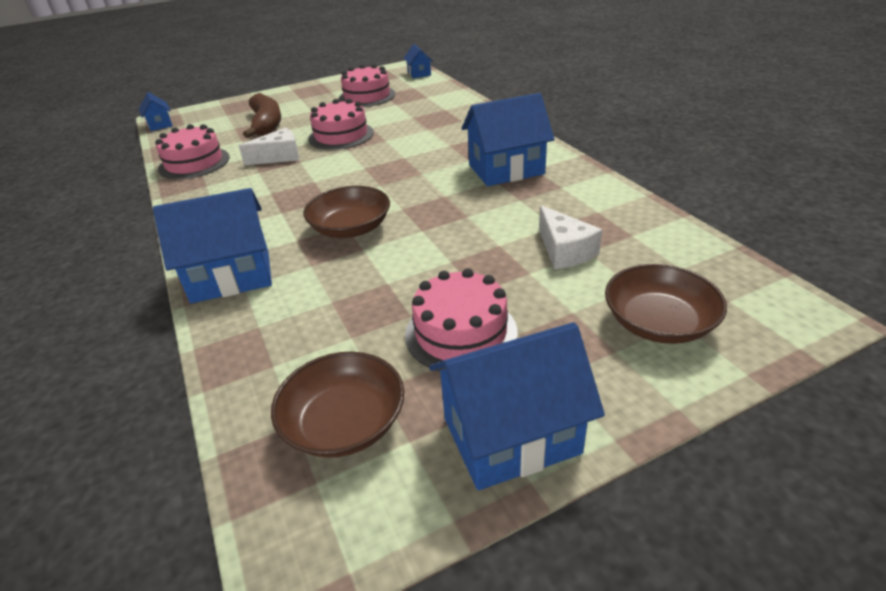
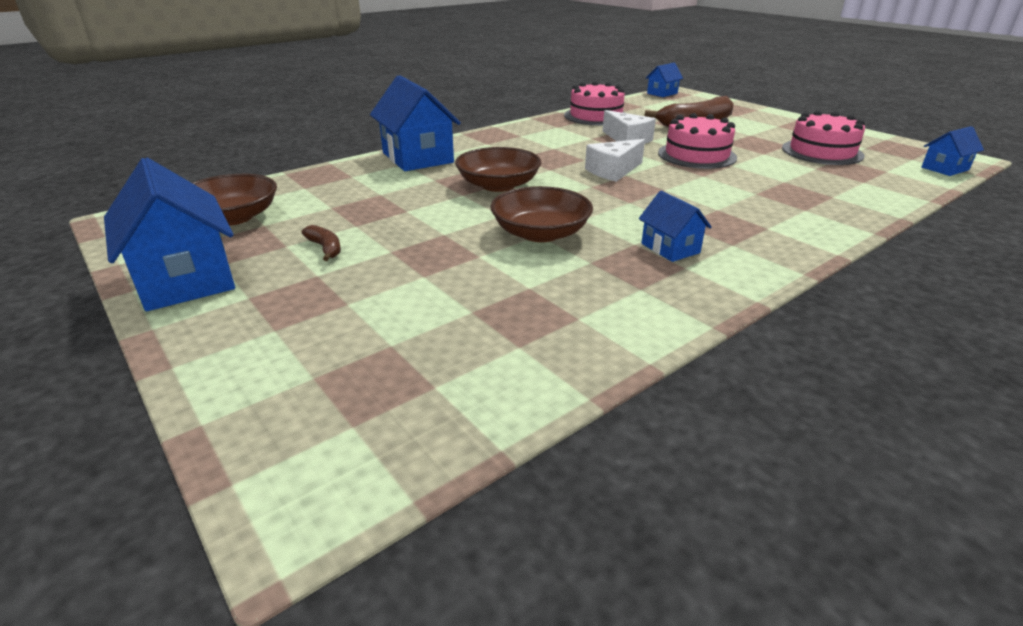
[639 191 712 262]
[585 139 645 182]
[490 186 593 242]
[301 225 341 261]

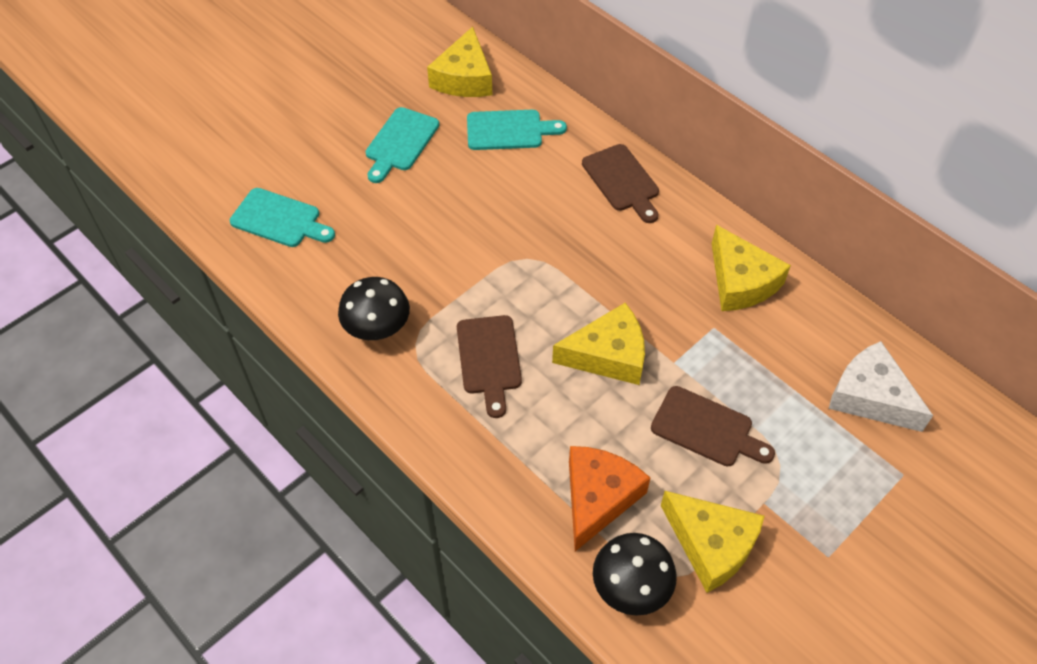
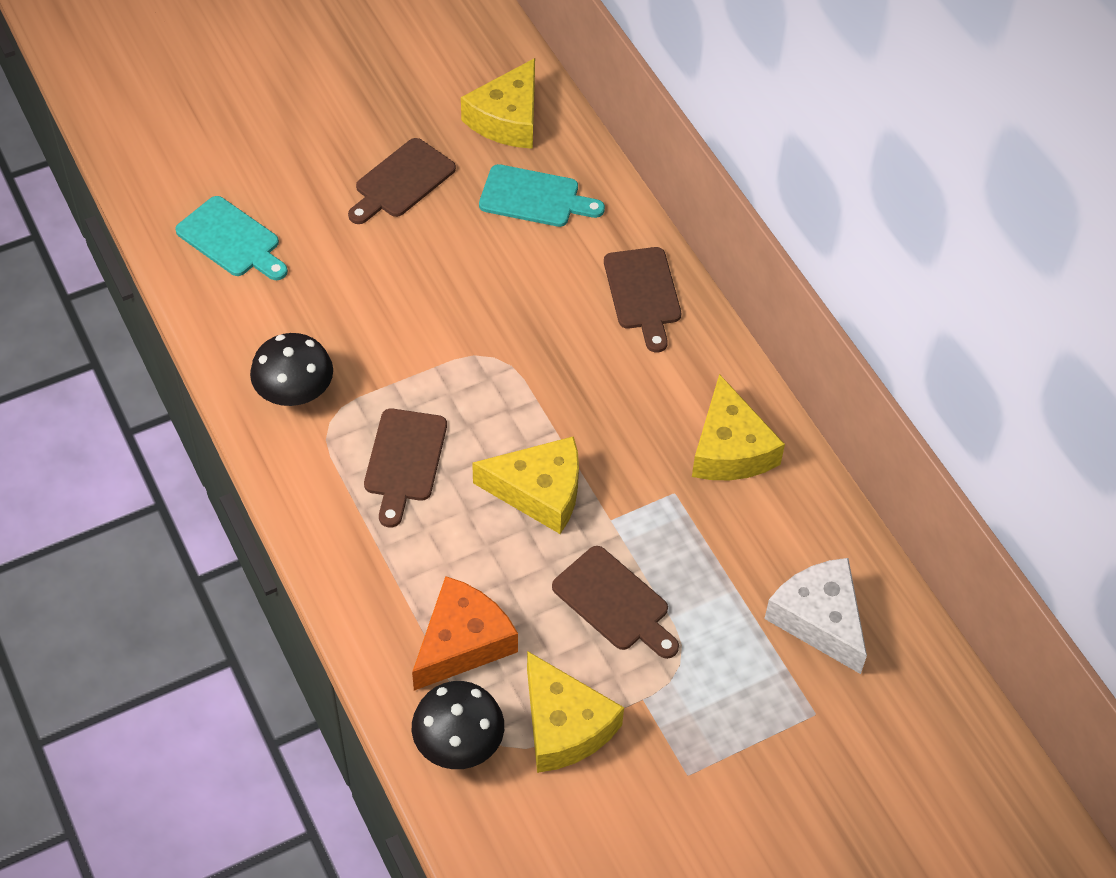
[348 138 456 224]

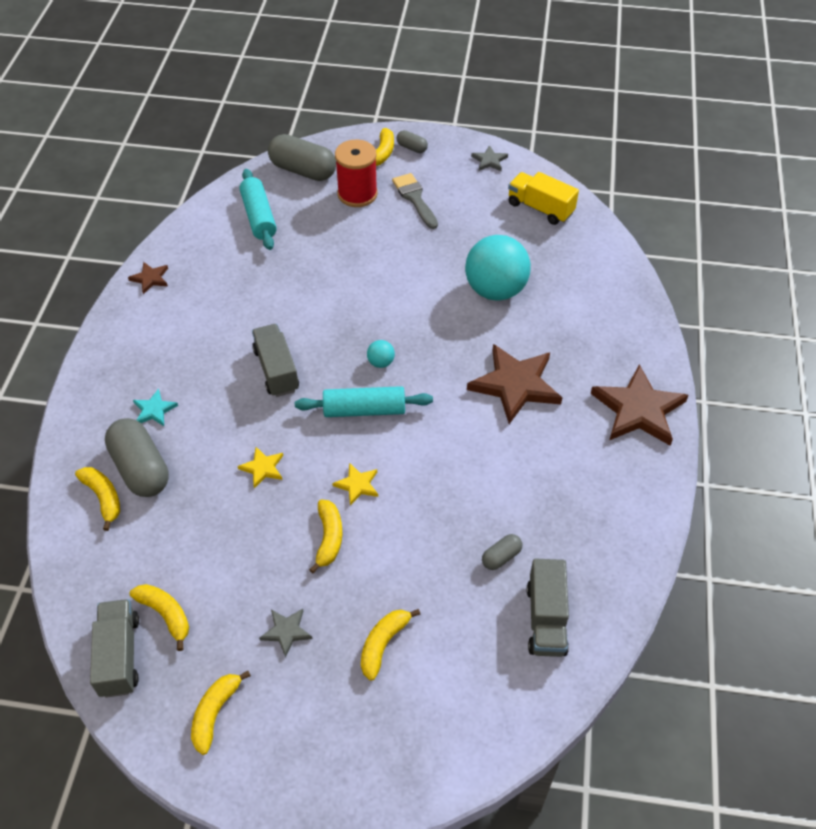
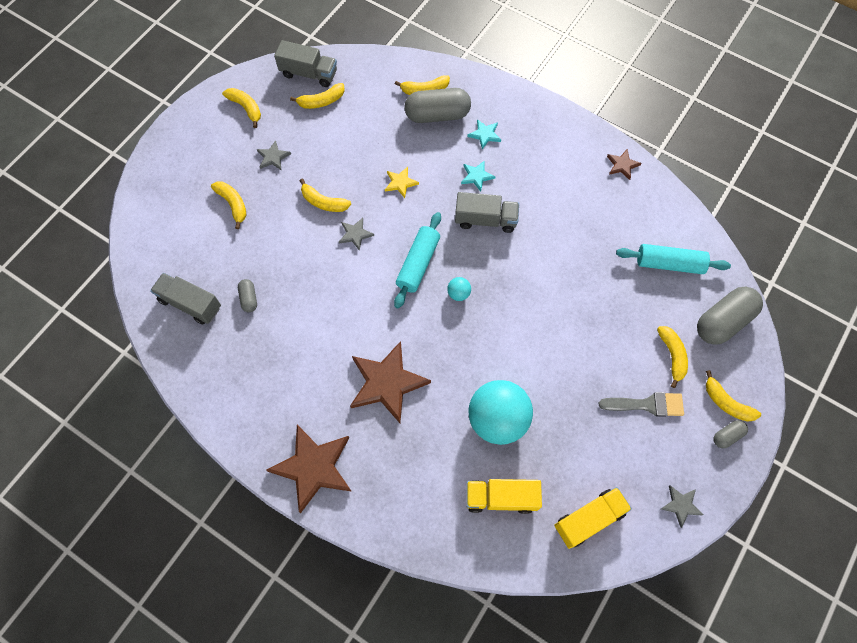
[657 326 688 388]
[339 218 374 251]
[461 160 495 192]
[466 479 542 514]

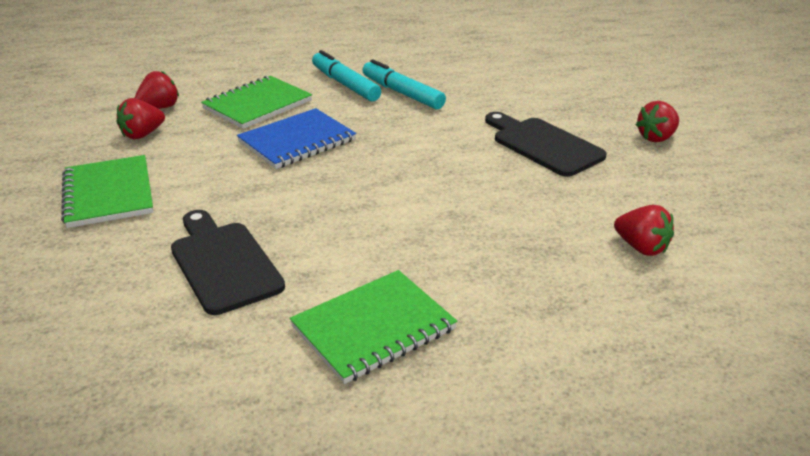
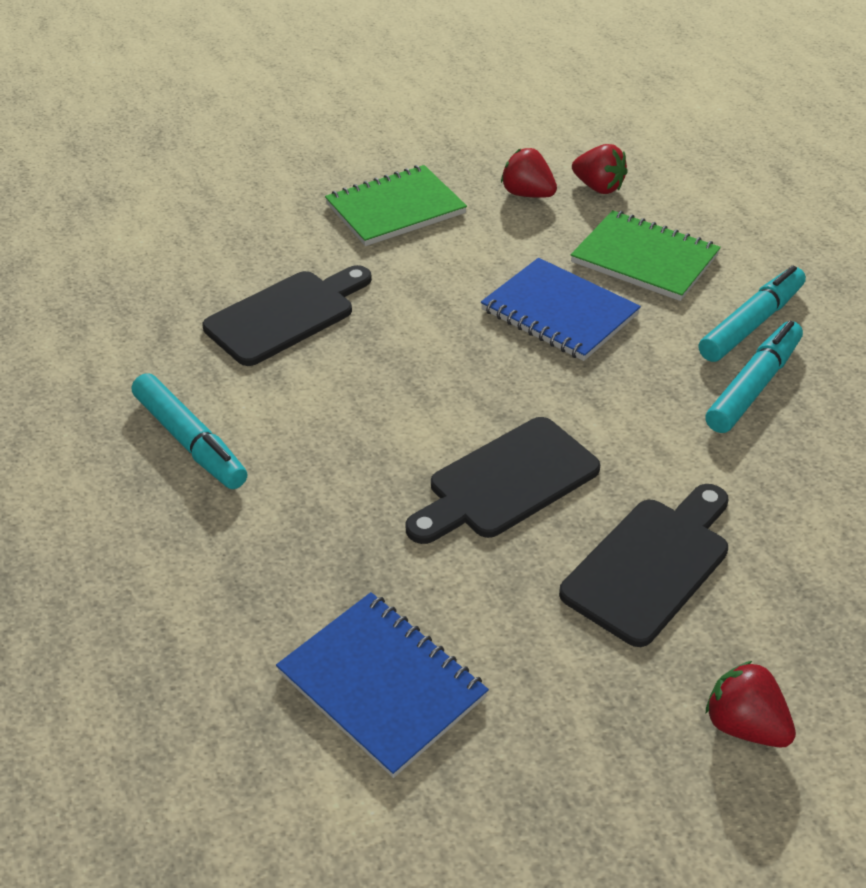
[276 592 489 778]
[132 373 247 489]
[405 417 600 544]

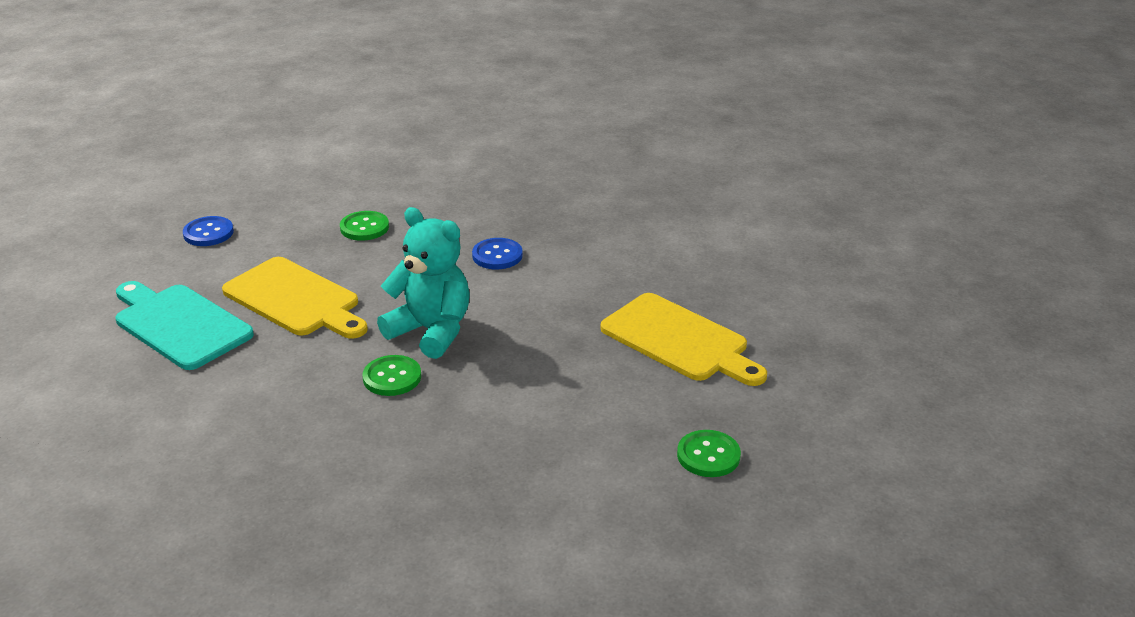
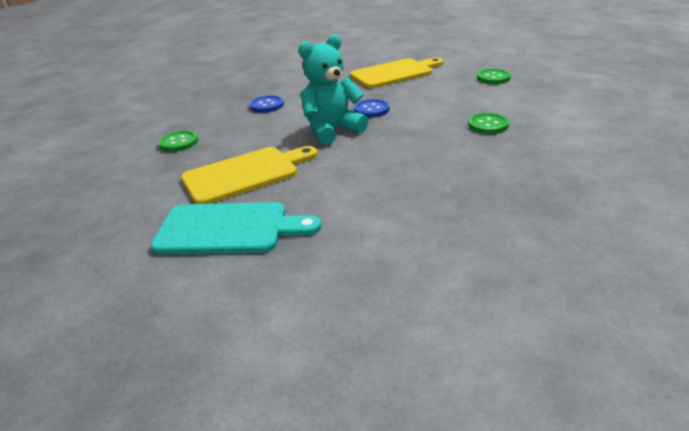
[354 99 390 117]
[151 202 321 254]
[468 113 509 134]

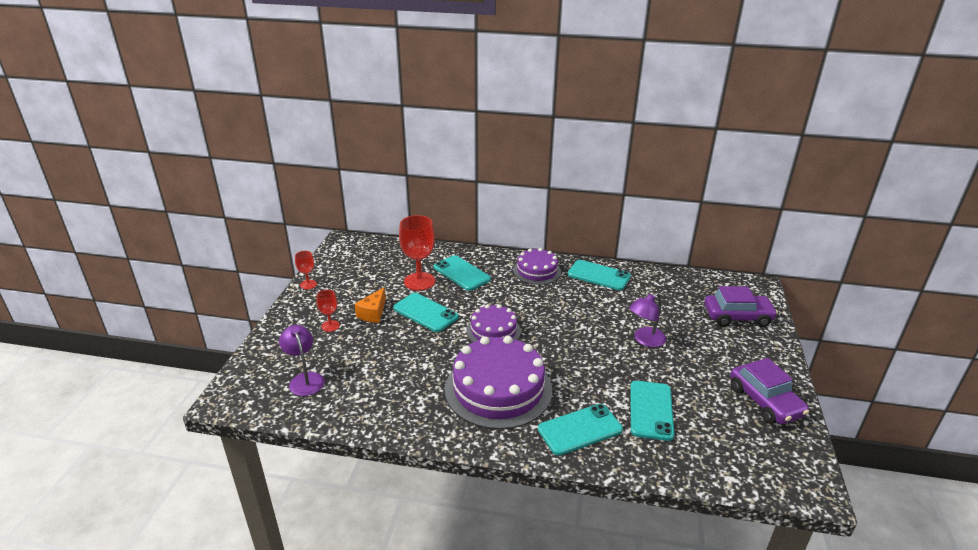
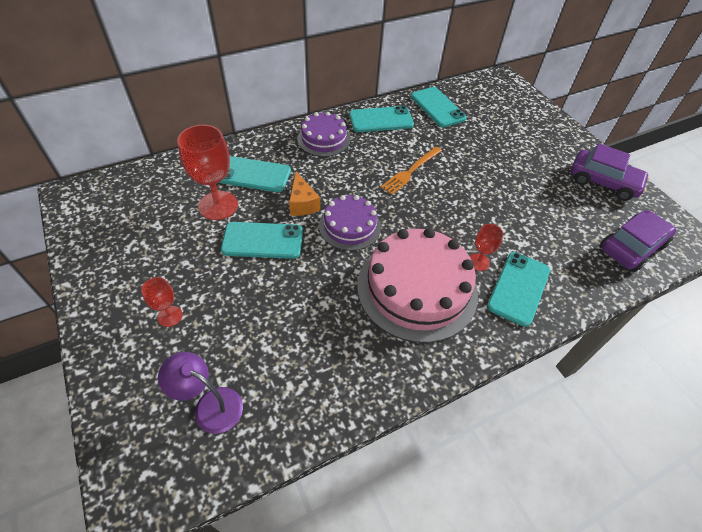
[470 224 503 271]
[600 210 676 272]
[289 172 320 216]
[629 293 666 347] (first image)
[357 228 478 343]
[411 87 467 128]
[381 147 442 195]

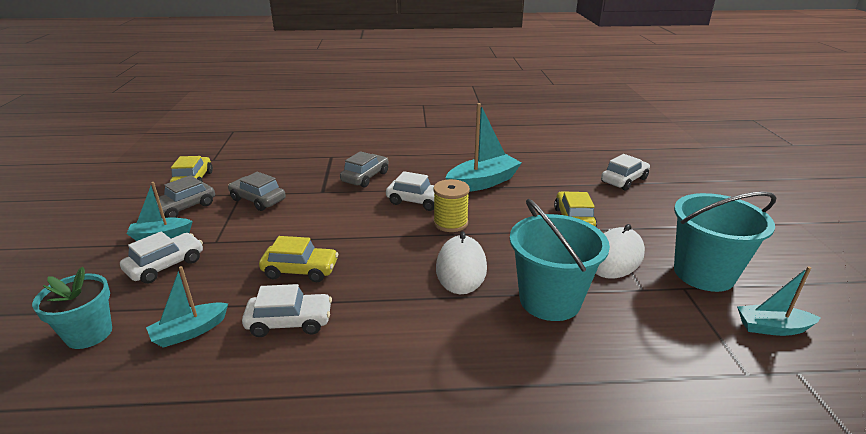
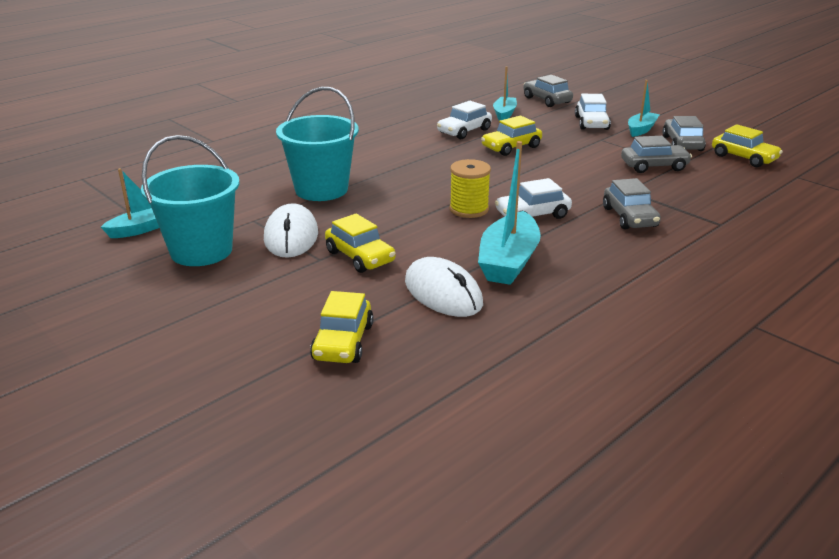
[310 291 374 363]
[405 257 483 317]
[524 75 573 107]

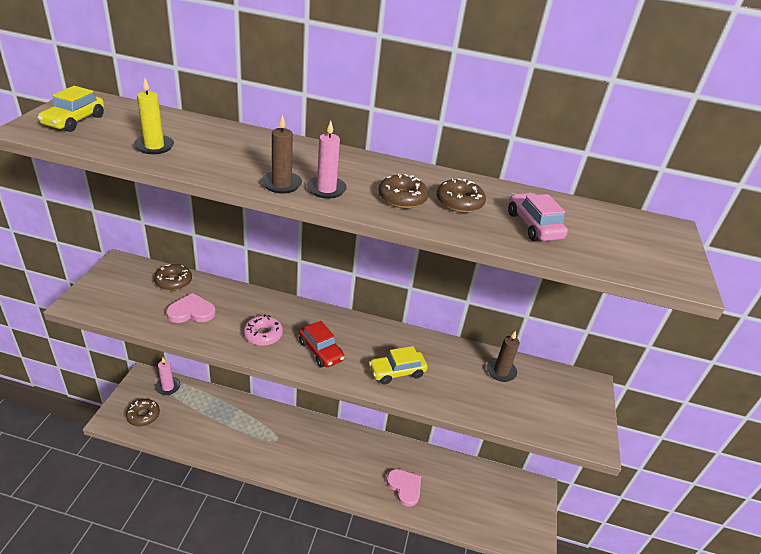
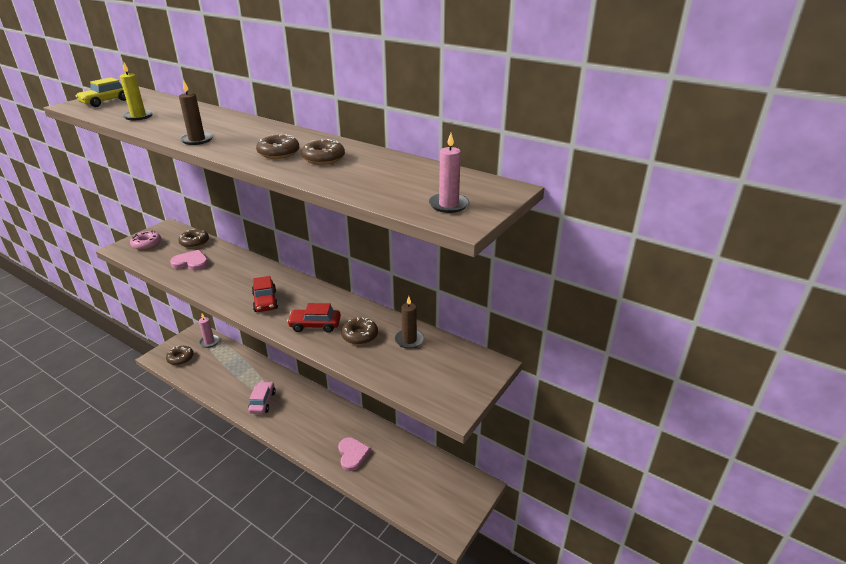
[429 133 469 213]
[248 382 276 414]
[130 231 162 250]
[287 303 341 333]
[341 317 378 345]

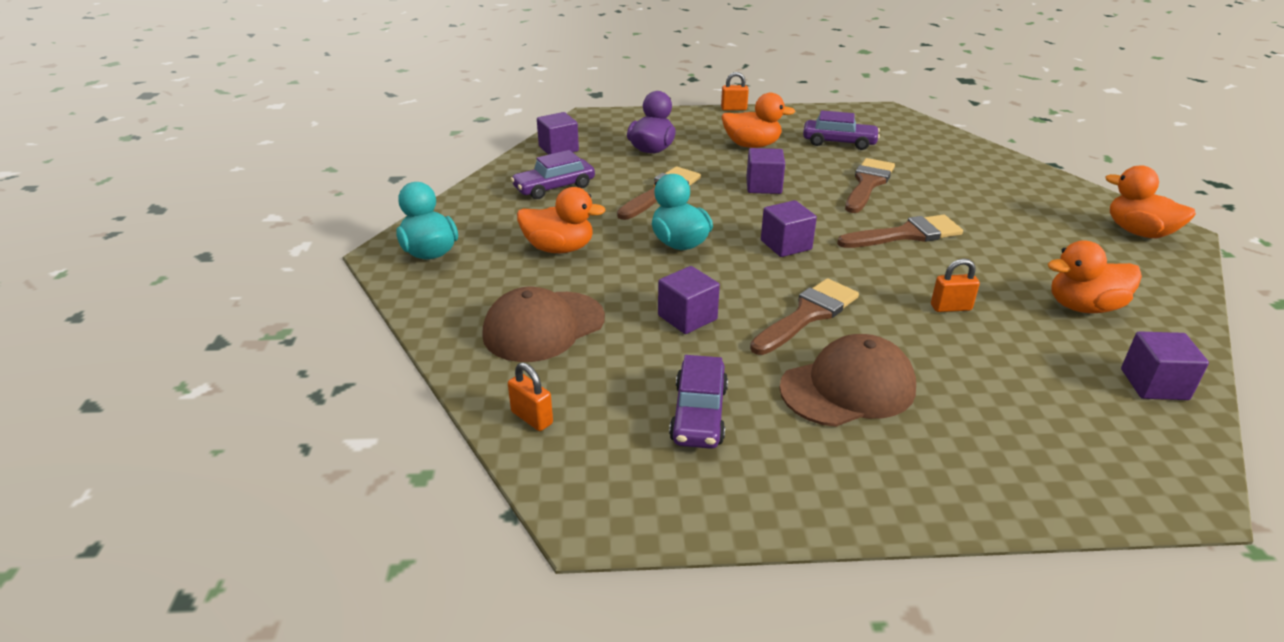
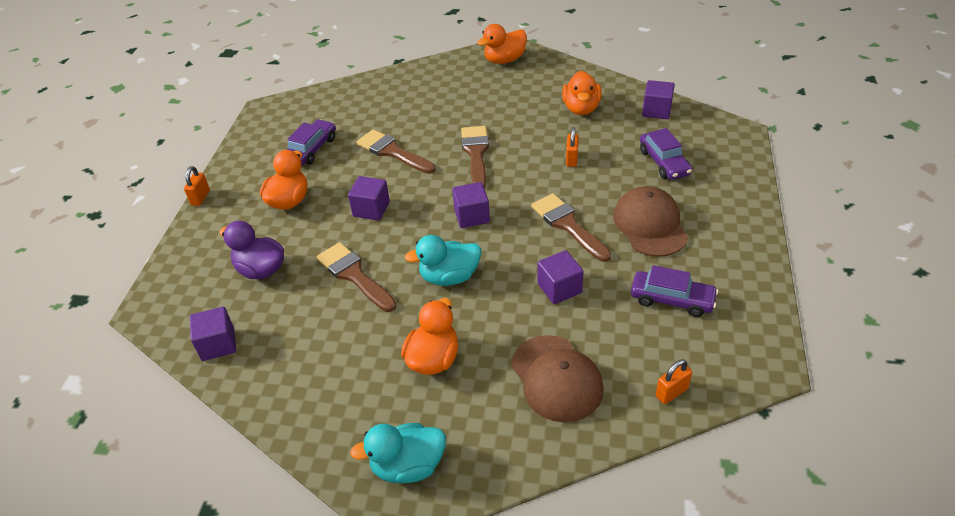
[640 128 692 180]

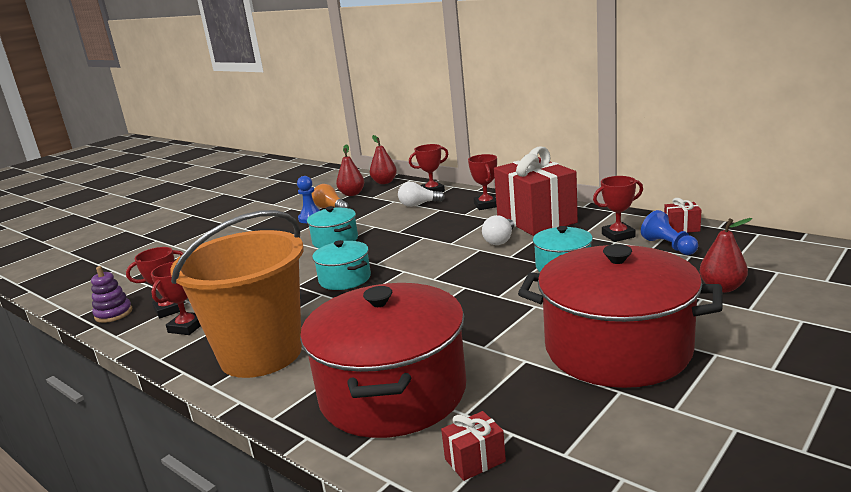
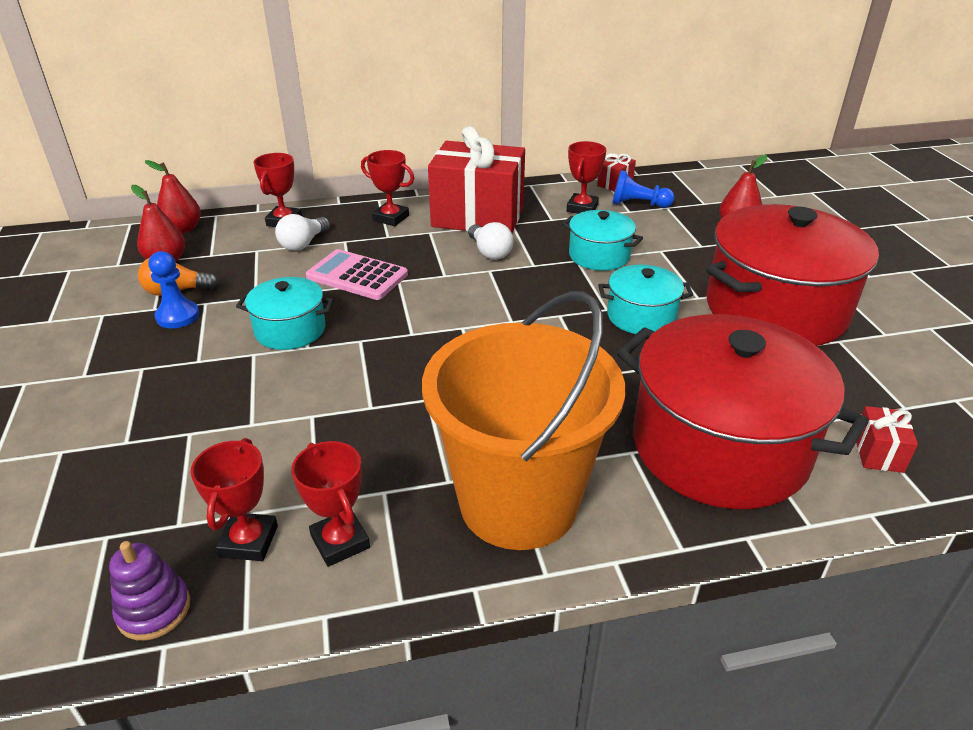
[598 265 693 334]
[306 249 408 300]

